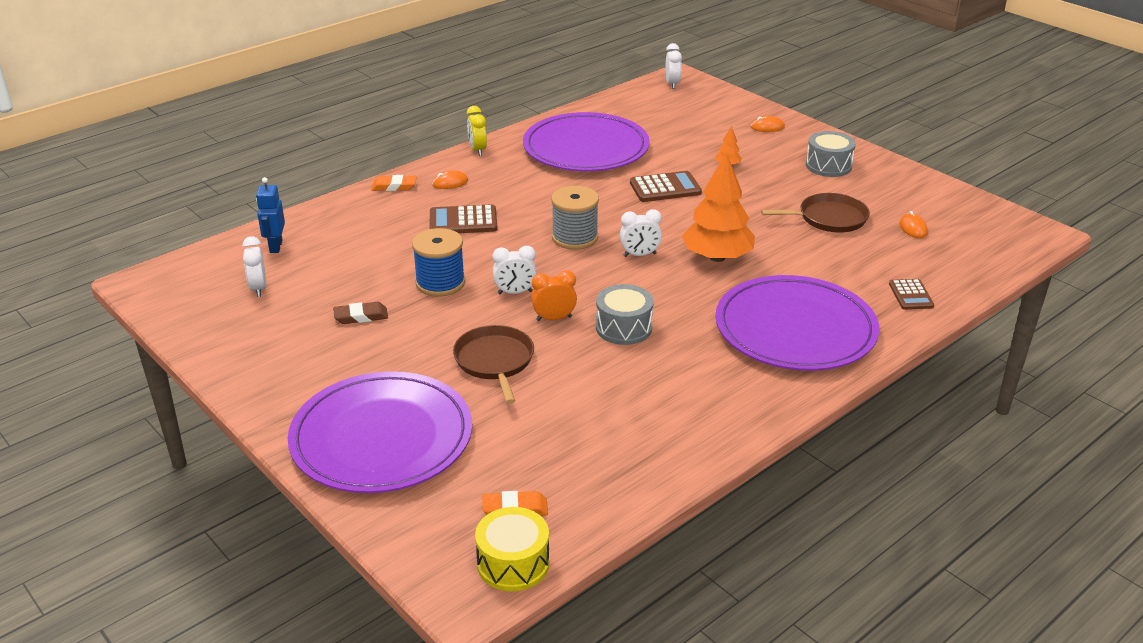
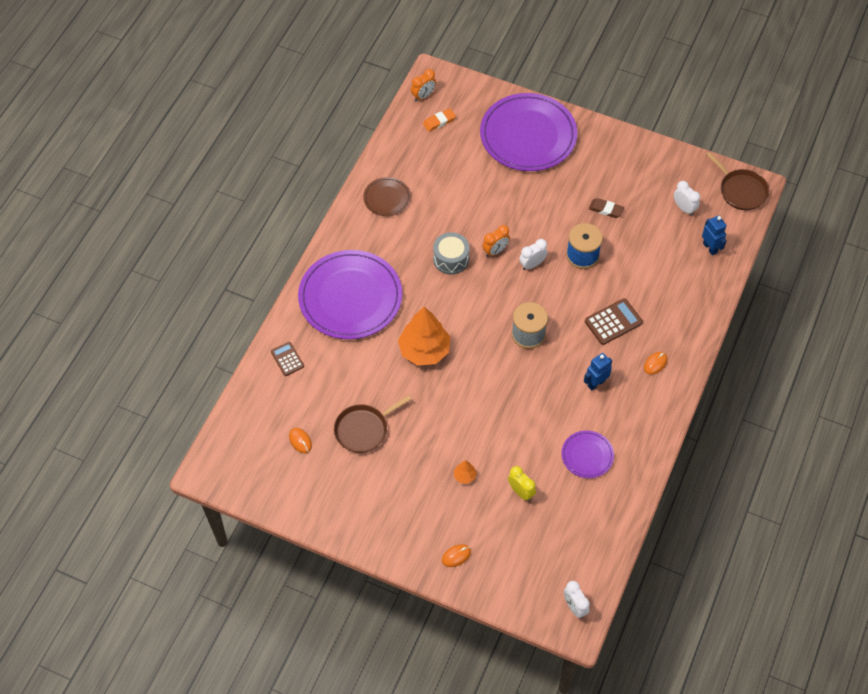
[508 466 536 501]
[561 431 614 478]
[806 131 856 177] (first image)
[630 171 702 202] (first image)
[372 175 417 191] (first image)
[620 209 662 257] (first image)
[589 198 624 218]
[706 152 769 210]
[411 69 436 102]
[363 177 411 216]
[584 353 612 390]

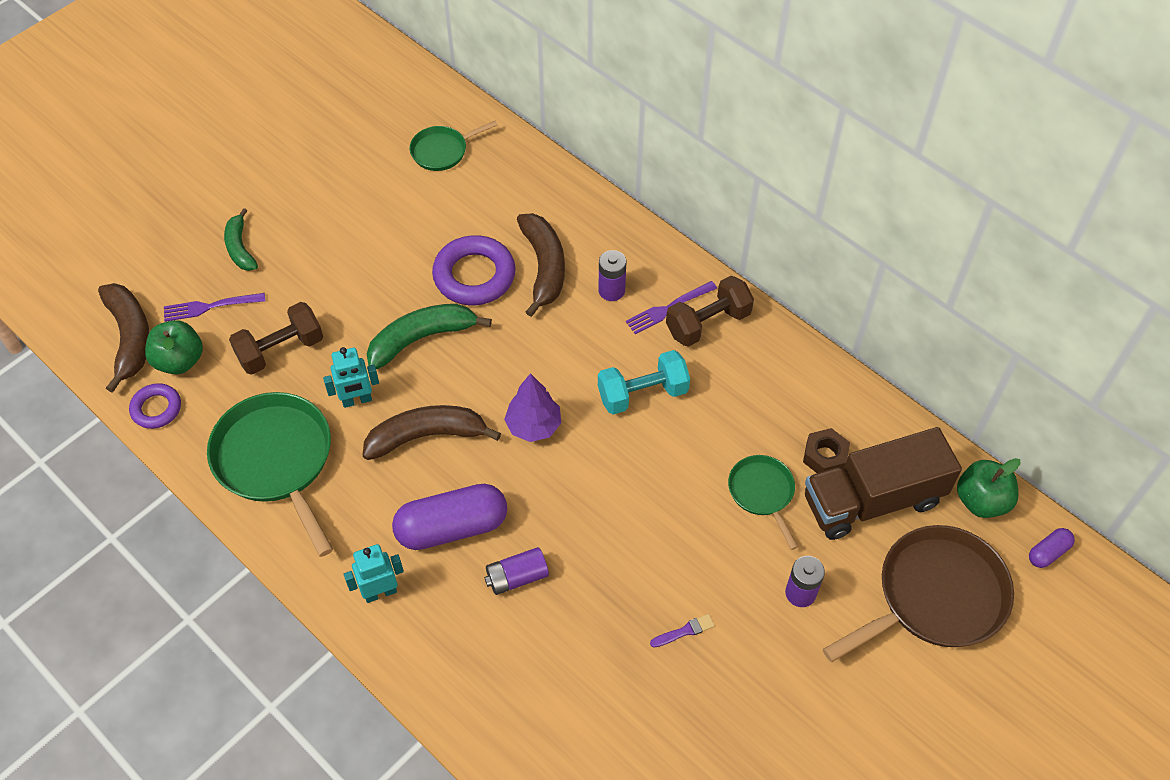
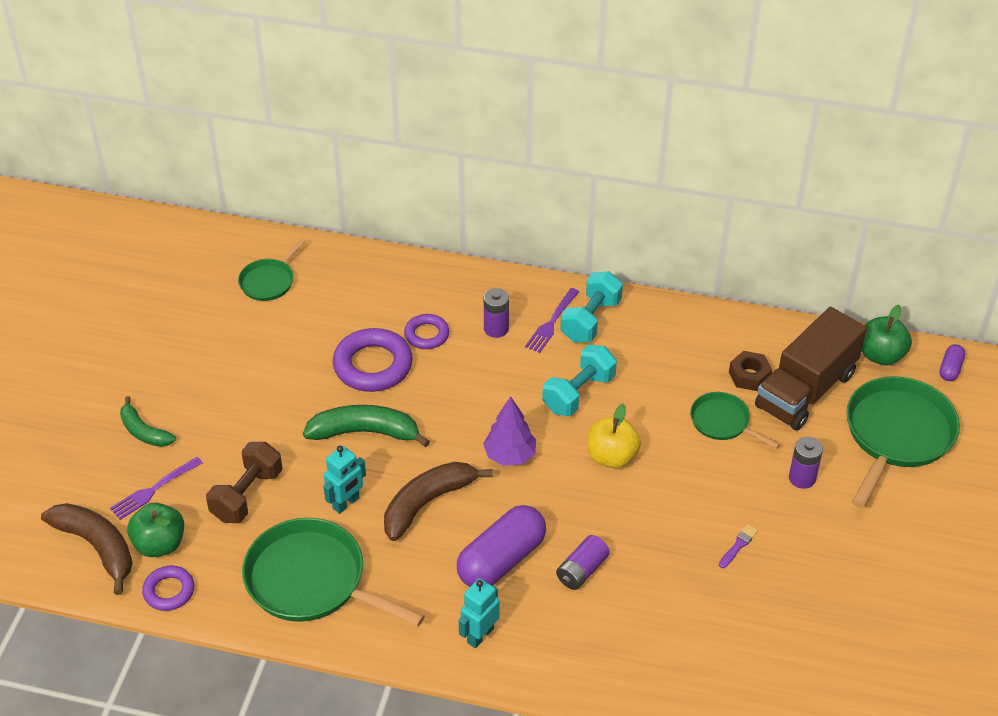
[404 314 449 349]
[560 271 623 343]
[303 405 430 447]
[846 376 960 508]
[588 404 641 468]

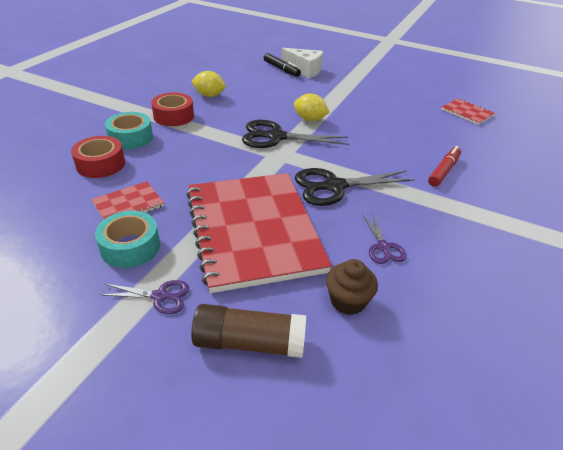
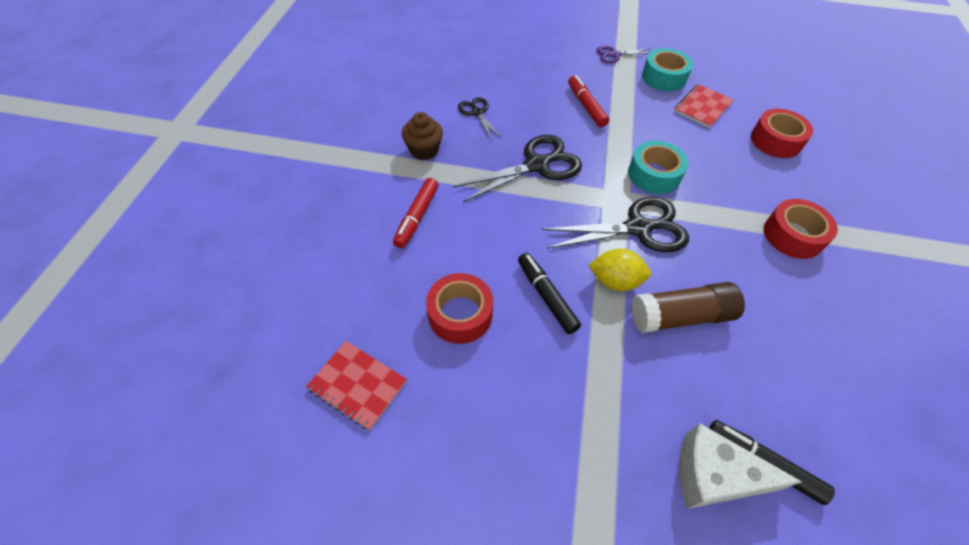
[191 71 226 97] (first image)
[628 141 689 194]
[568 75 609 127]
[458 97 501 139]
[402 112 443 160]
[631 282 745 333]
[518 253 581 334]
[426 273 493 344]

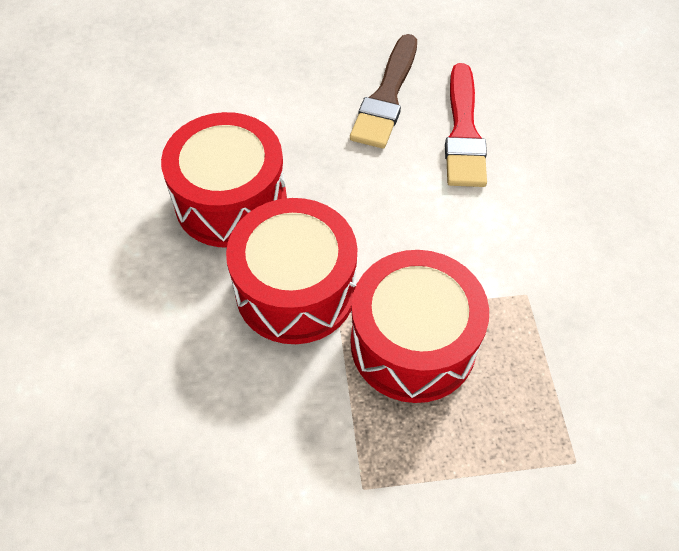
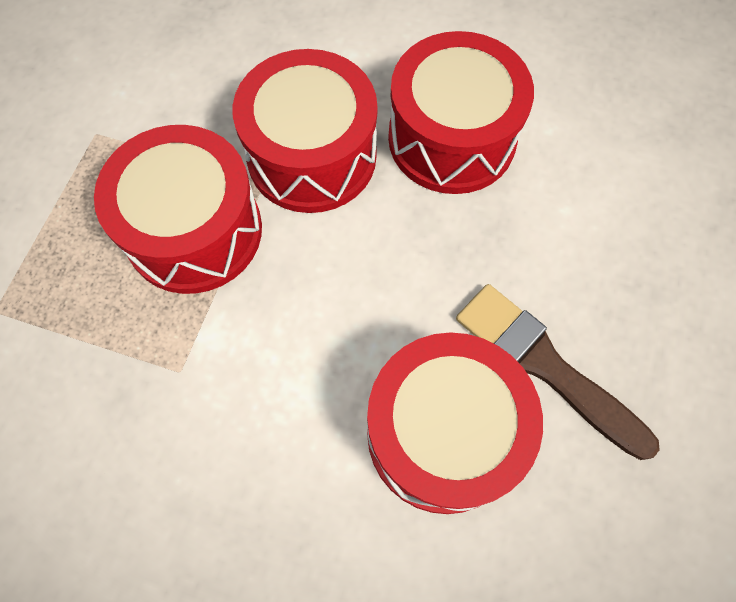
[367 332 543 514]

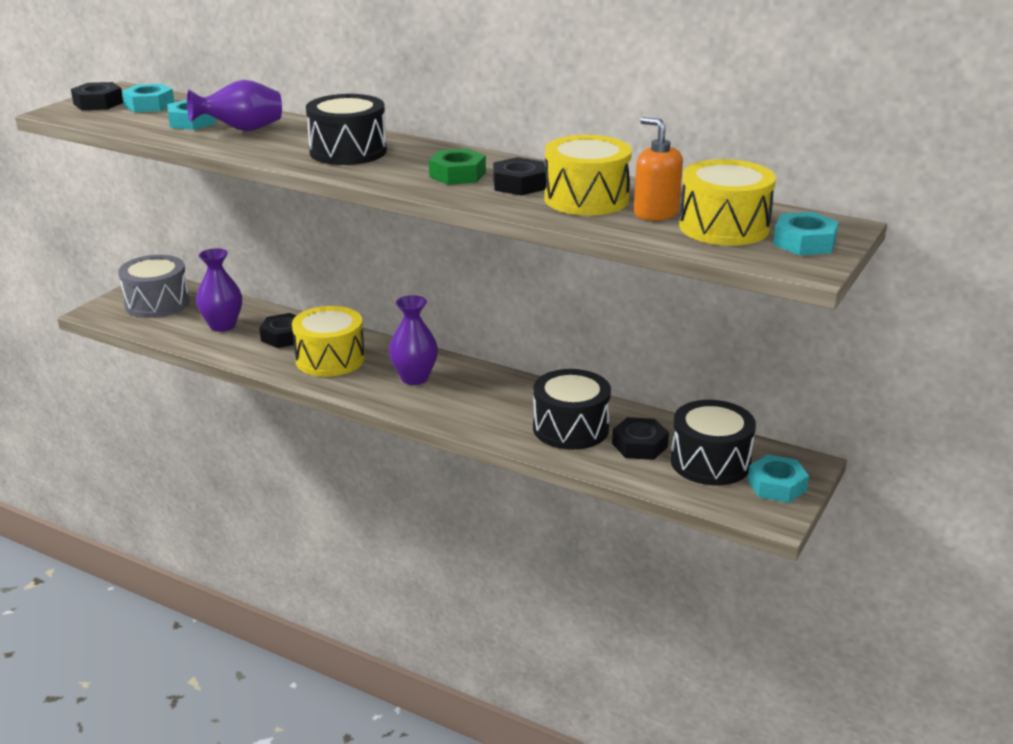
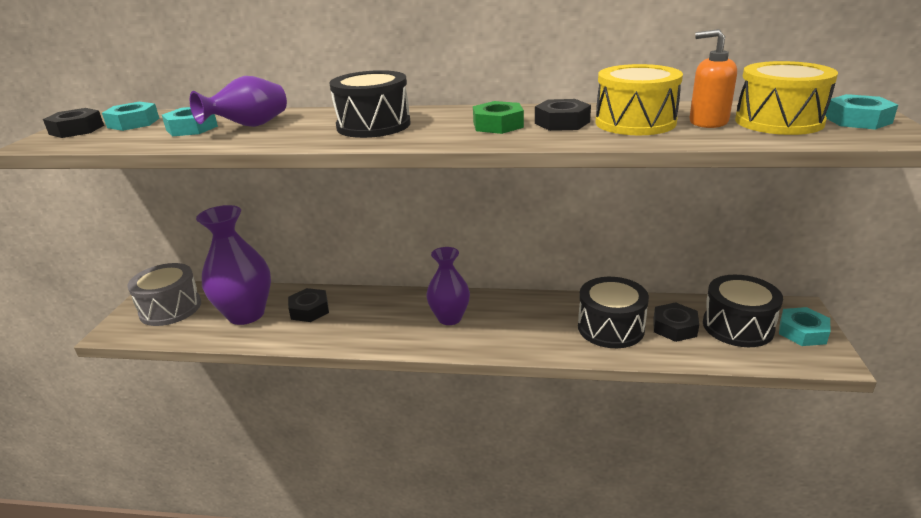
[196 205 271 325]
[292 306 365 377] (first image)

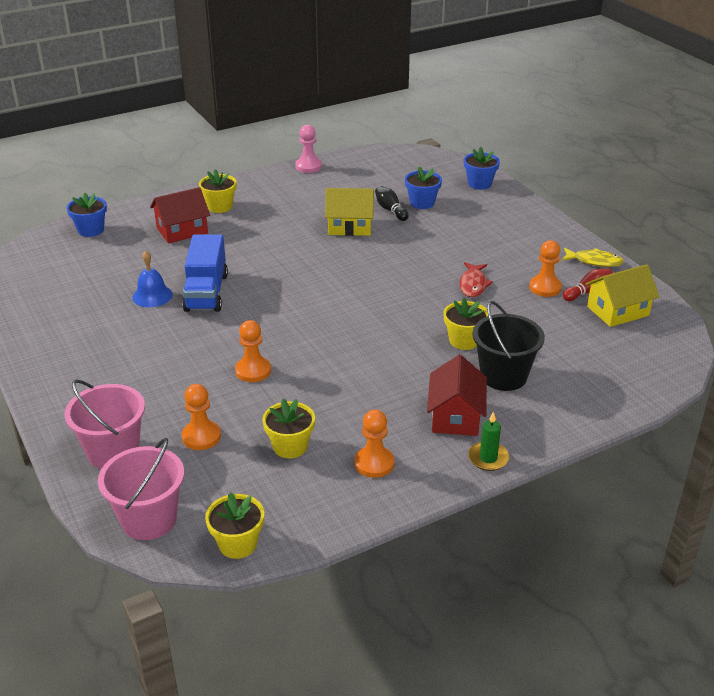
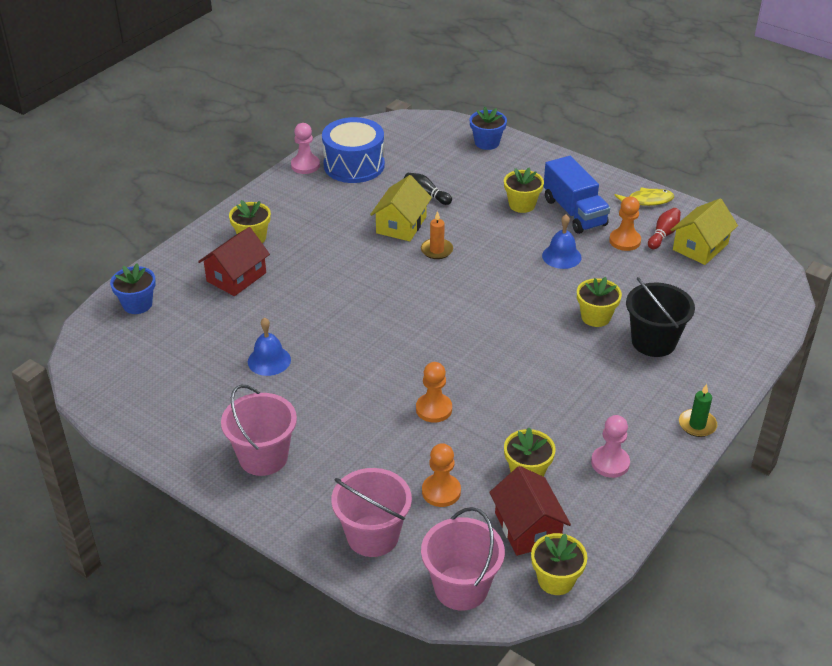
[405 167 442 209] (first image)
[370 175 432 241]
[543 156 610 234]
[542 214 581 269]
[489 466 571 556]
[591 415 630 478]
[322 117 385 183]
[504 168 544 213]
[421 211 453 259]
[221 384 297 476]

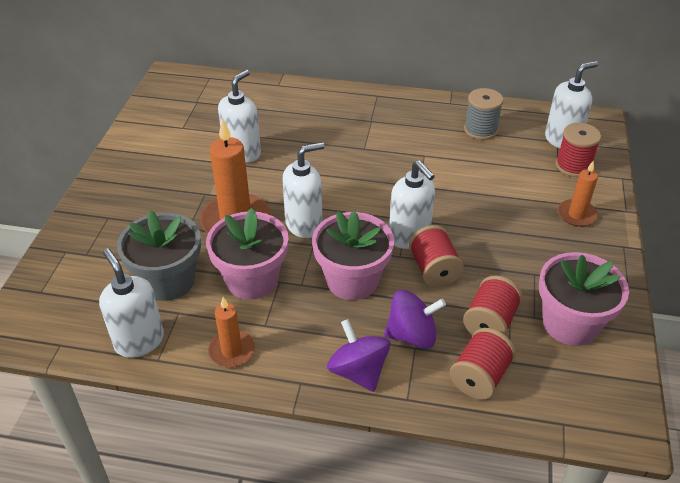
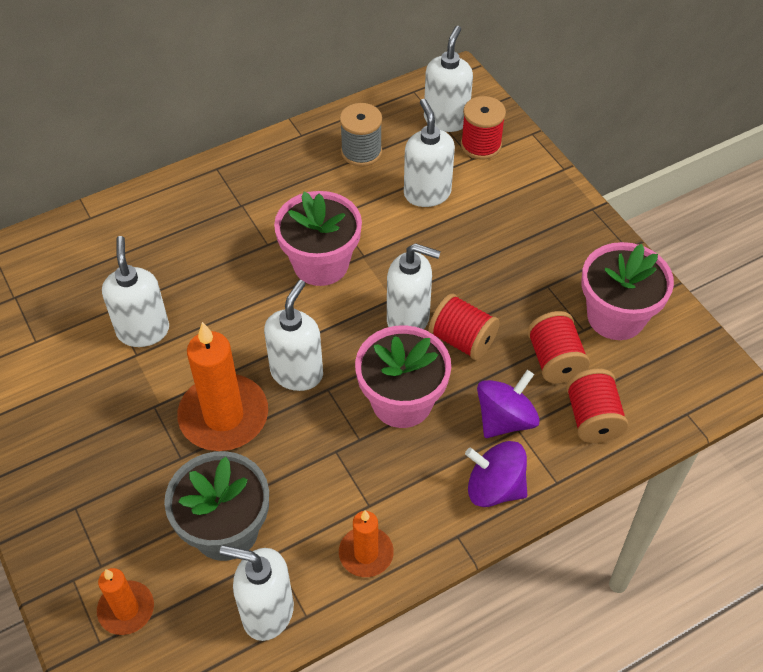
[97 568 154 635]
[274 191 362 286]
[404 99 455 207]

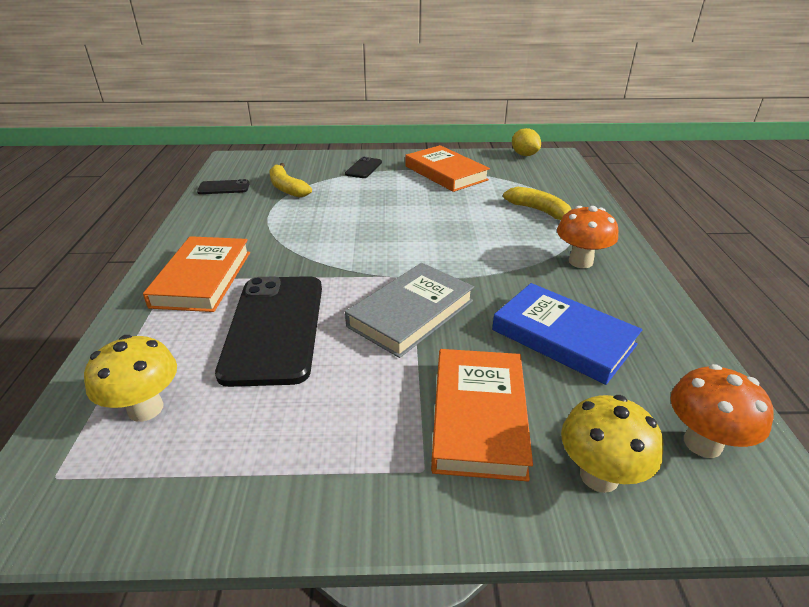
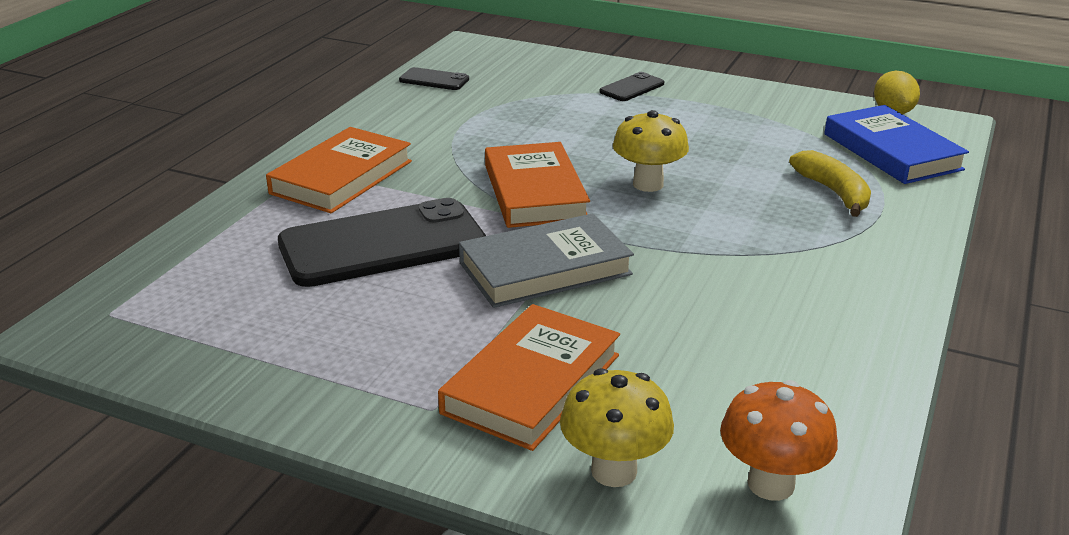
[485 142 590 228]
[270 163 312 198] (first image)
[557 206 618 268] (first image)
[278 198 486 287]
[824 105 969 184]
[613 110 689 192]

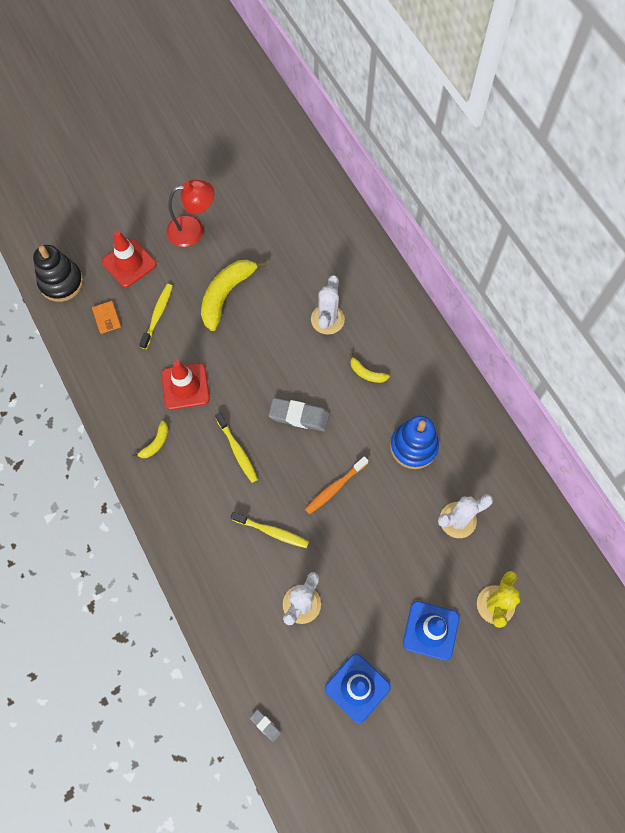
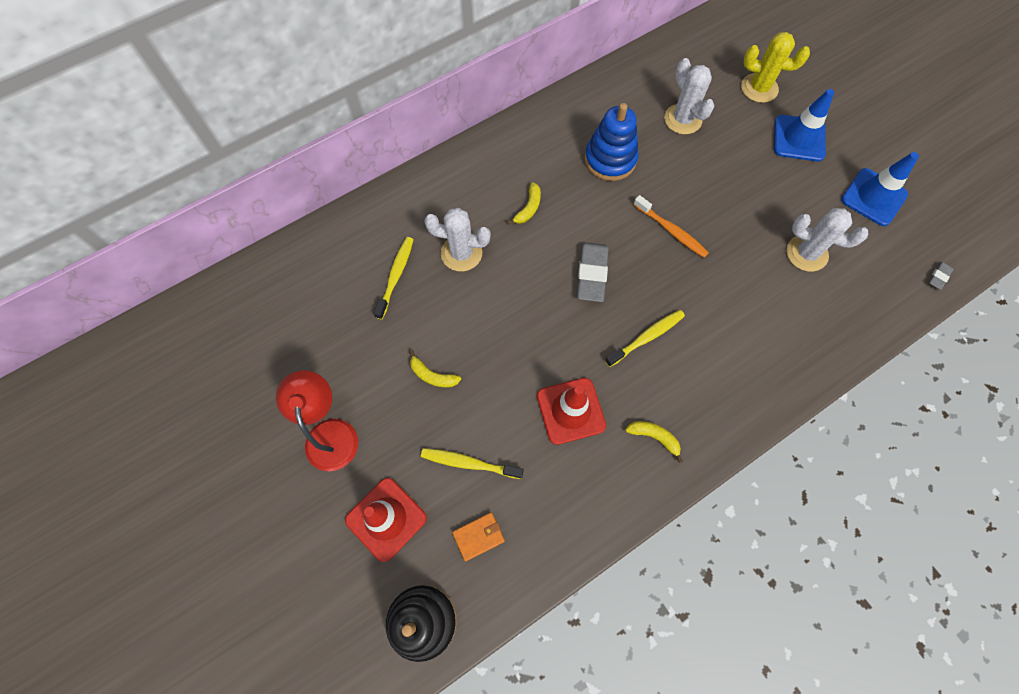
[409 350 461 388]
[373 237 414 320]

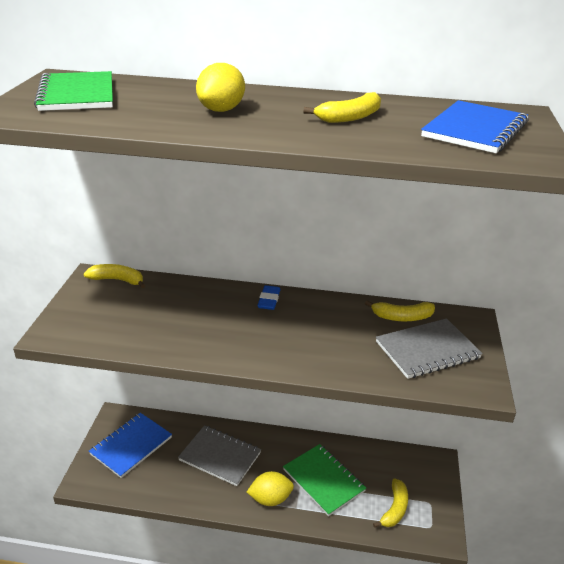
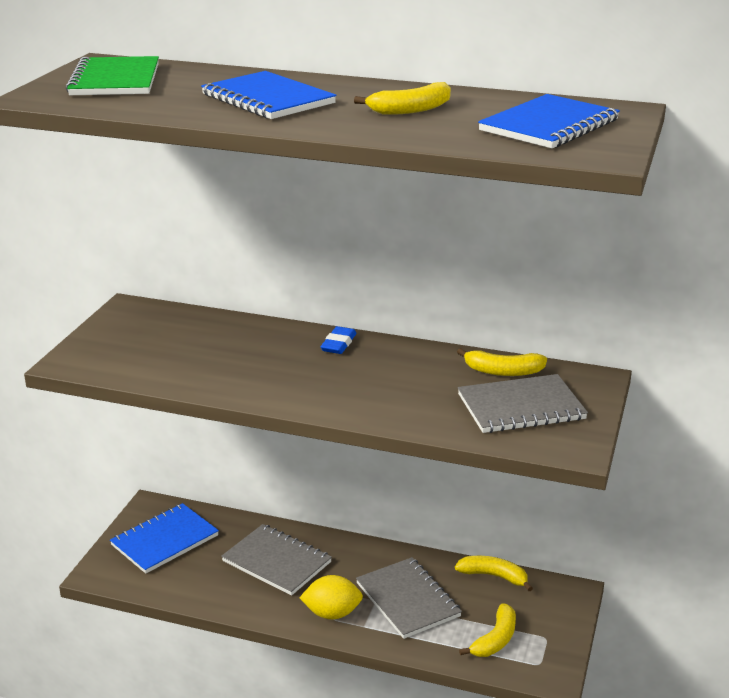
[201 71 336 119]
[455 556 533 591]
[356 557 462 639]

